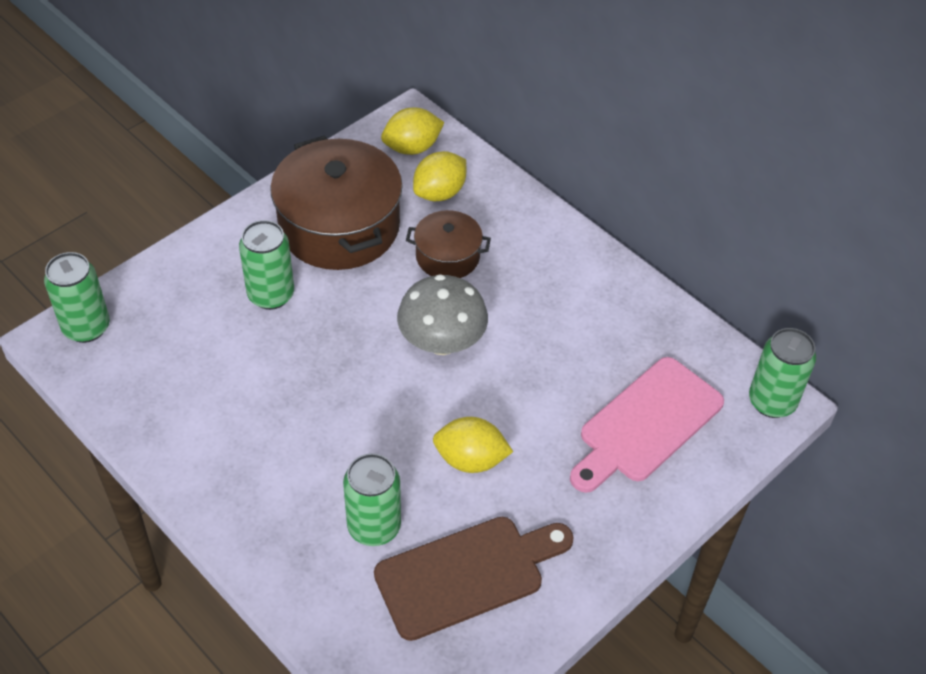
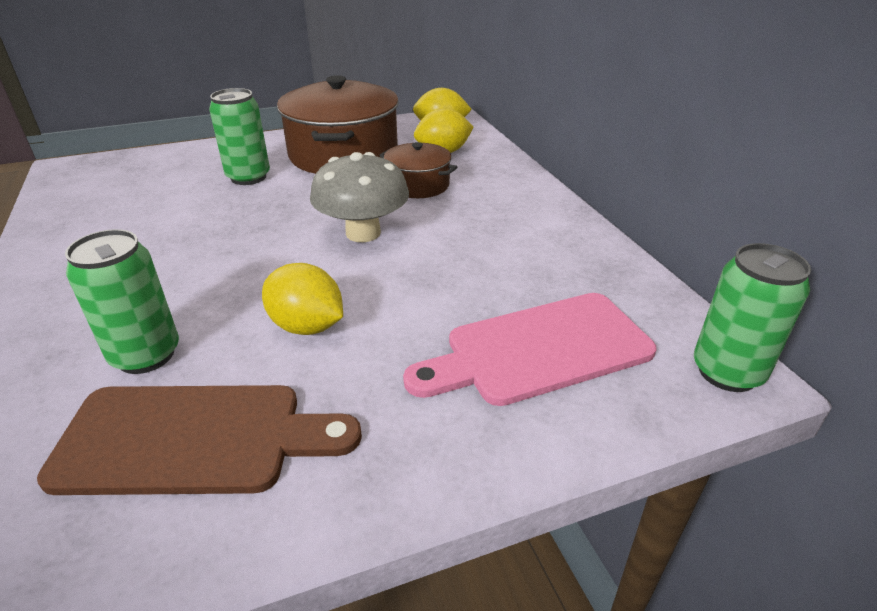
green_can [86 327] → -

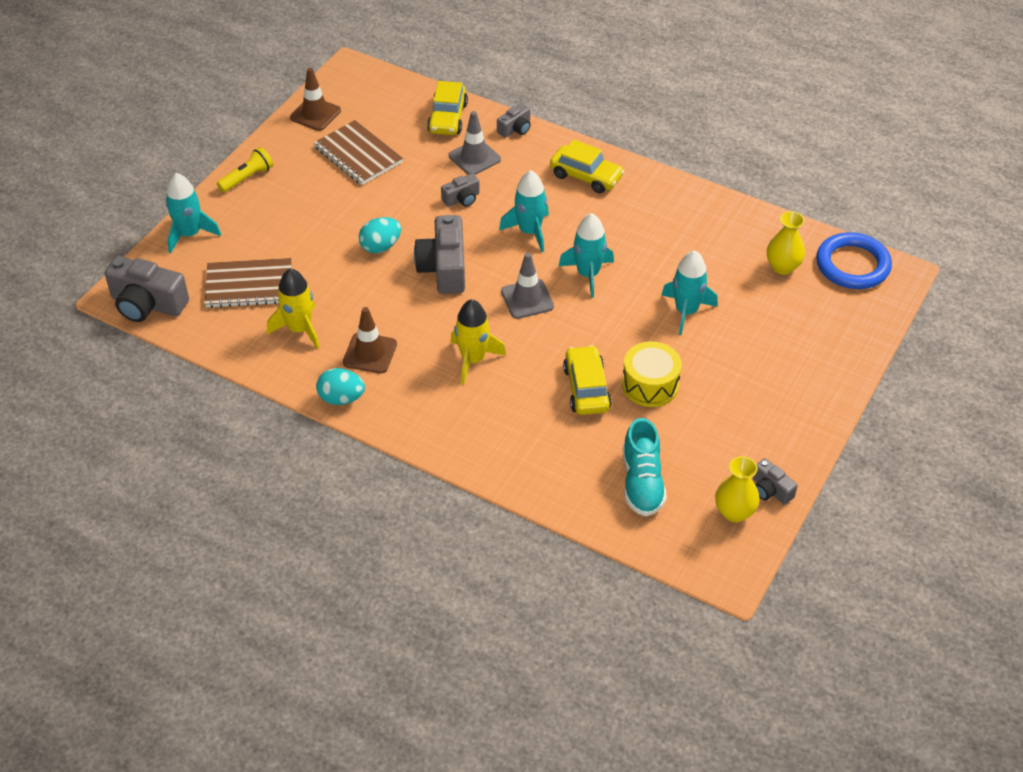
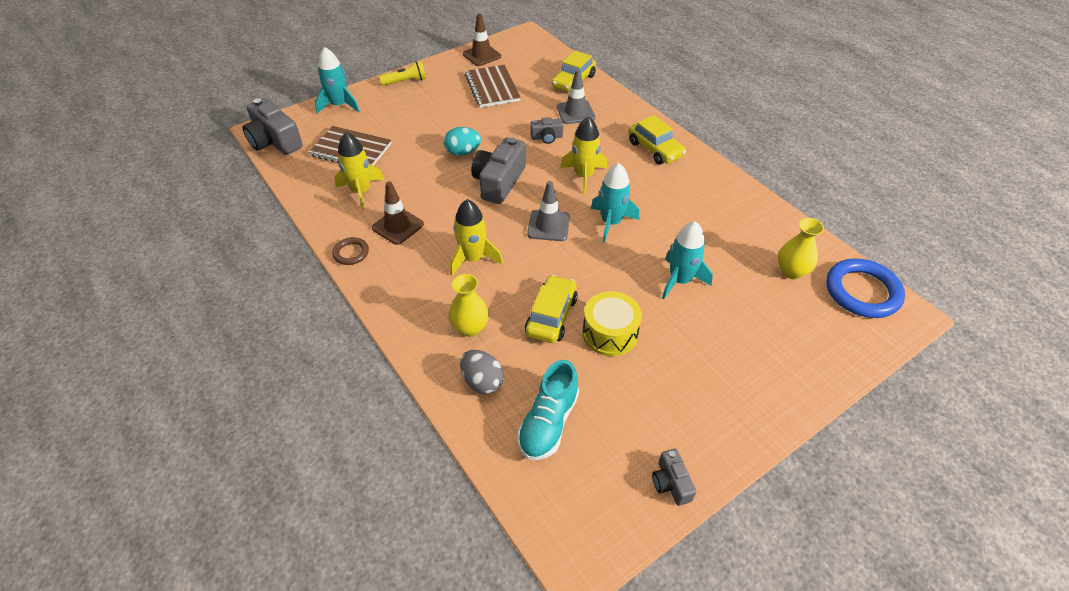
turquoise_egg [341 398] → brown_ring [351 253]
grey_camera [515 129] → -
turquoise_rocket [529 231] → yellow_rocket [583 176]
yellow_vase [734 512] → yellow_vase [470 328], move
- → grey_egg [482 382]

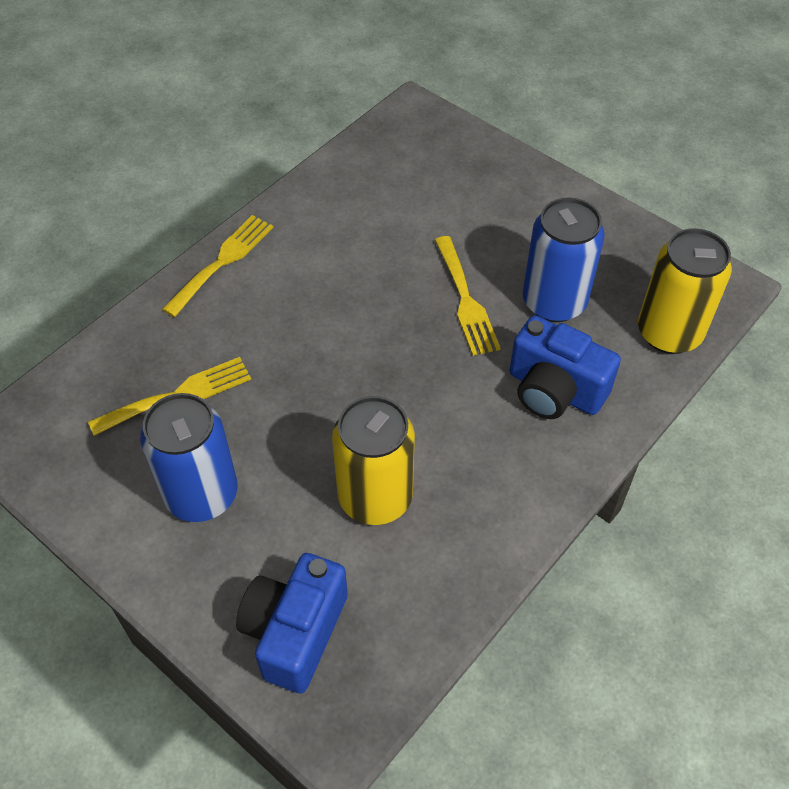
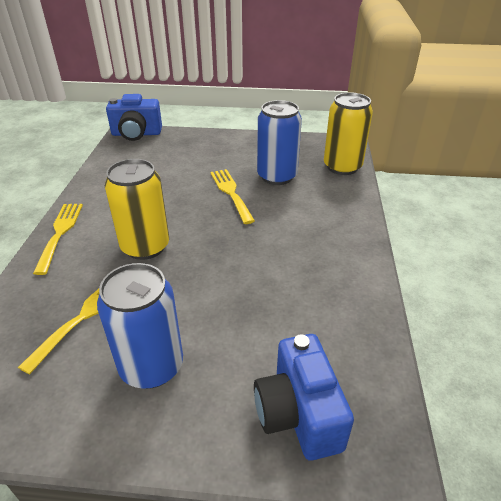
yellow_can [375 497] → yellow_can [145 247], move
yellow_fork [466 300] → yellow_fork [231 193], 150 degrees counterclockwise
blue_camera [554 390] → blue_camera [136 134], move

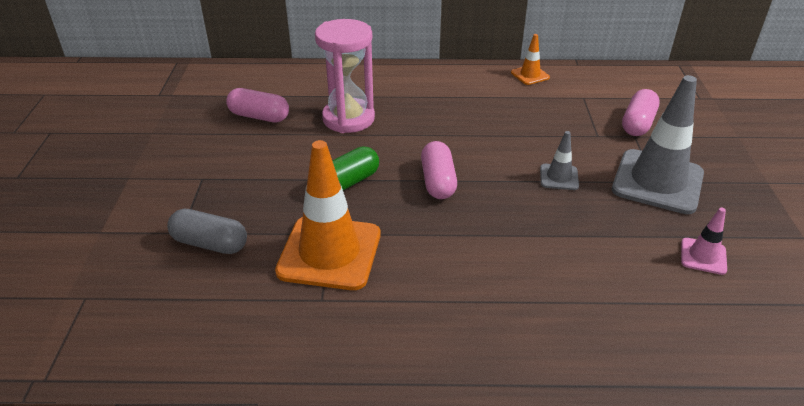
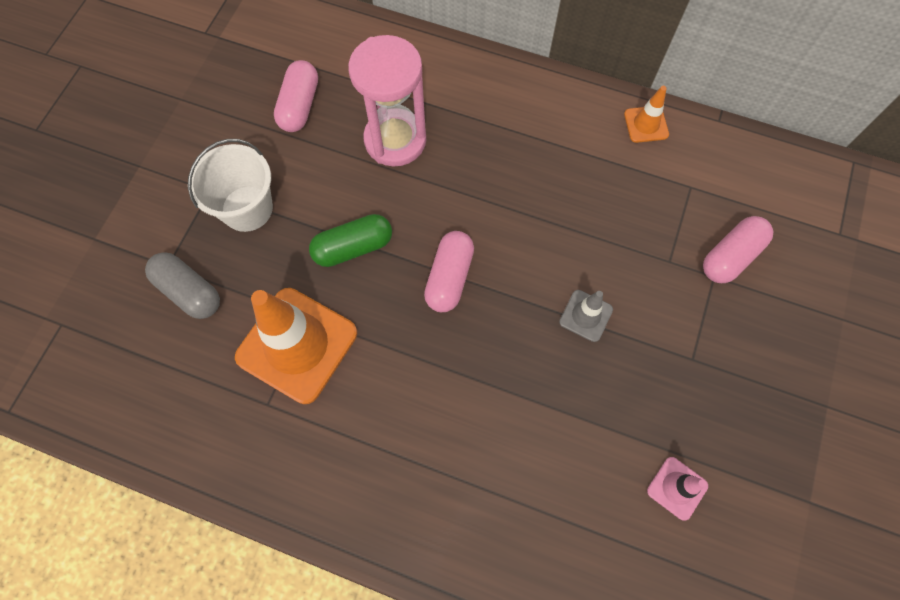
pink_capsule [259 116] → pink_capsule [299 106], 60 degrees clockwise
grey_traffic_cone [657 182] → -
- → white_bucket [247 208]

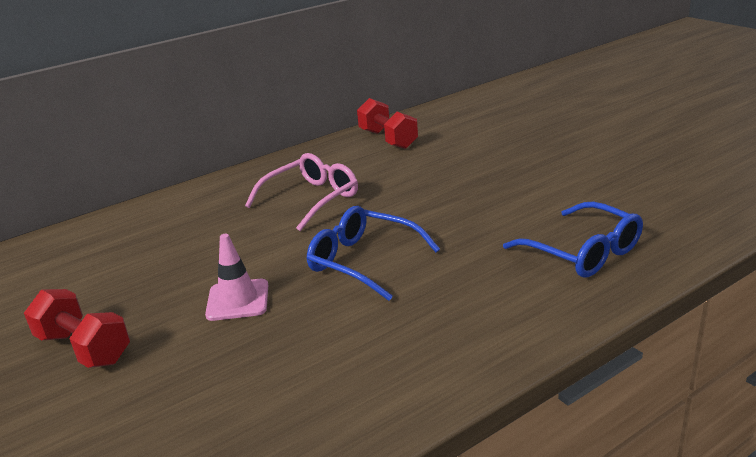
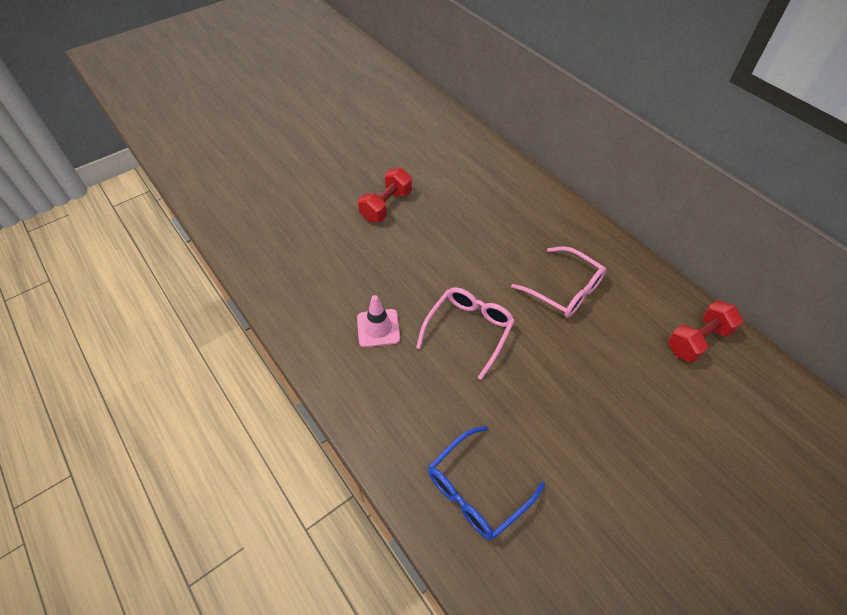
pink_traffic_cone [238 300] → pink_traffic_cone [378 328], move
blue_glasses [363 261] → pink_glasses [469 330]

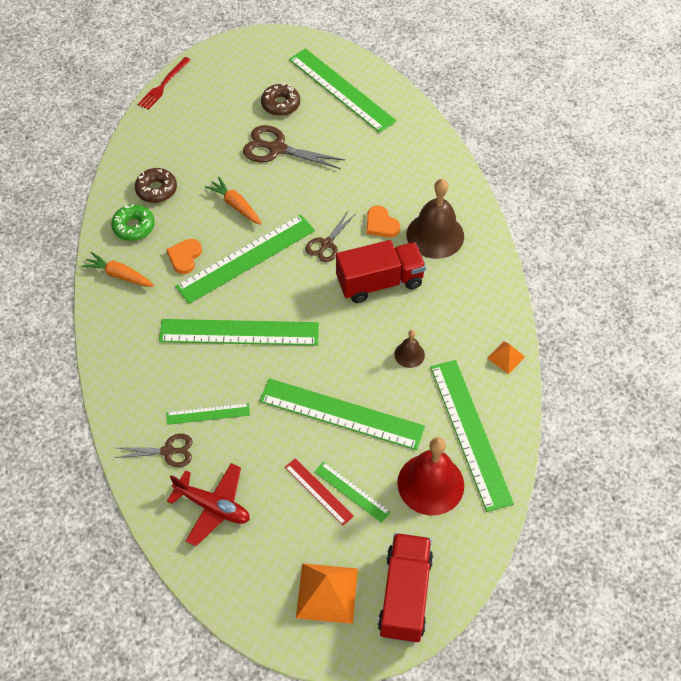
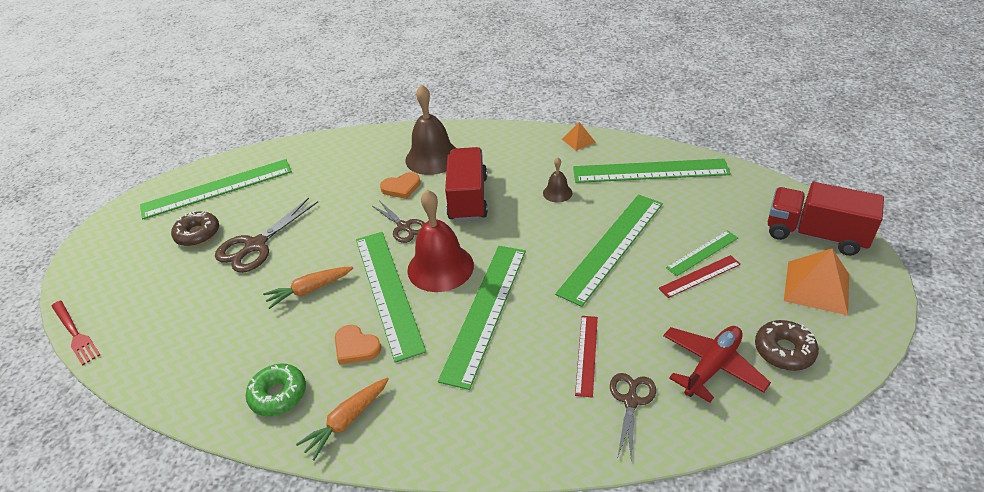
brown_donut [156 190] → brown_donut [784 351], move
green_ruler [208 414] → red_ruler [586 354]
red_bell [430 484] → red_bell [440 267], move

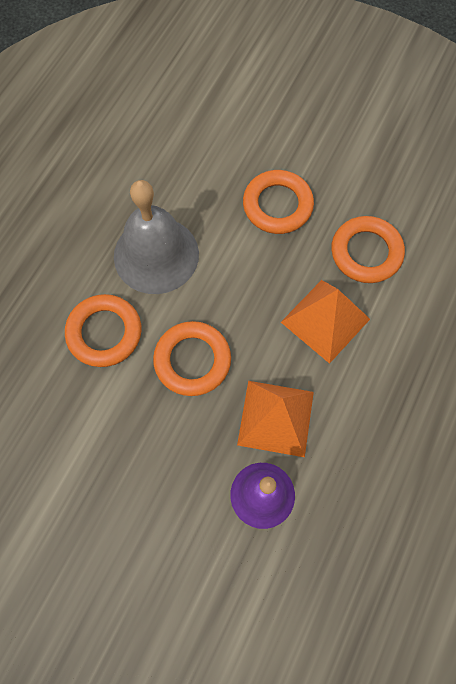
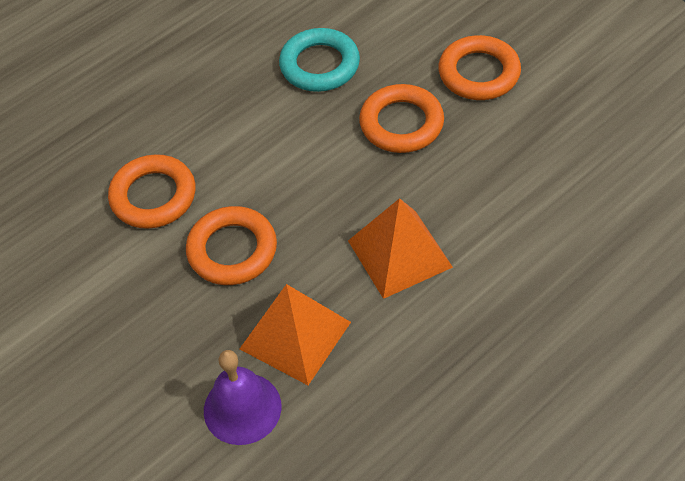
grey_bell [156 255] → -
orange_ring [366 252] → orange_ring [479 73], move
- → turquoise_ring [319 65]

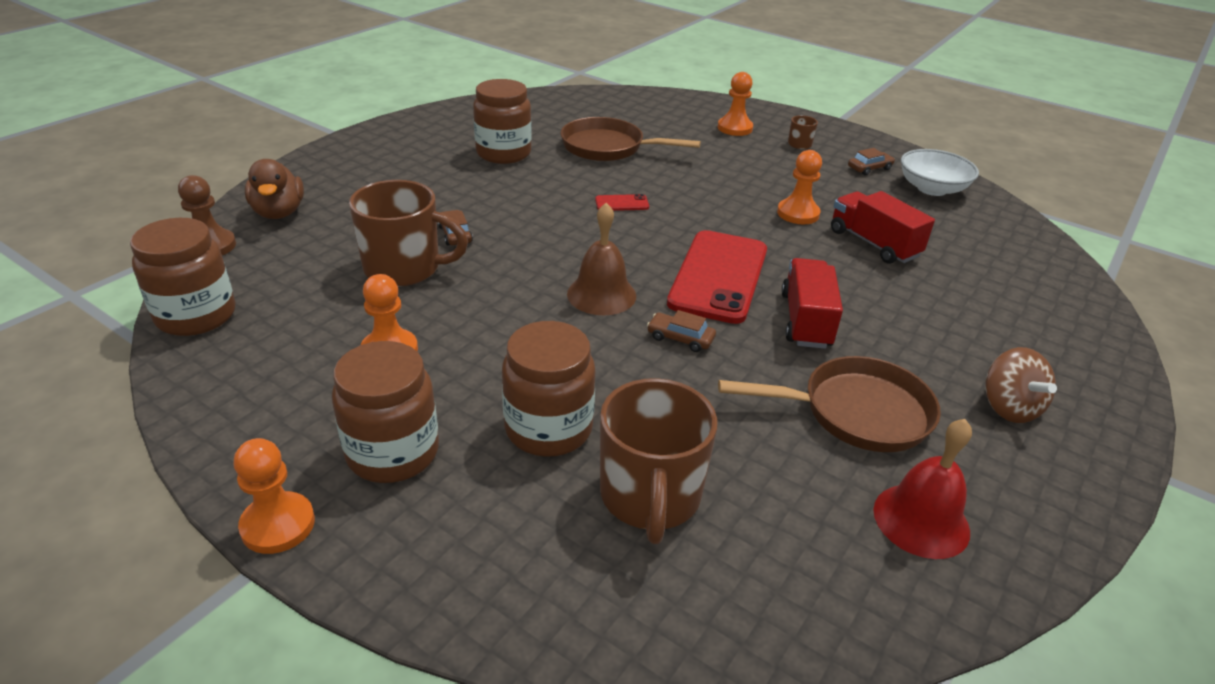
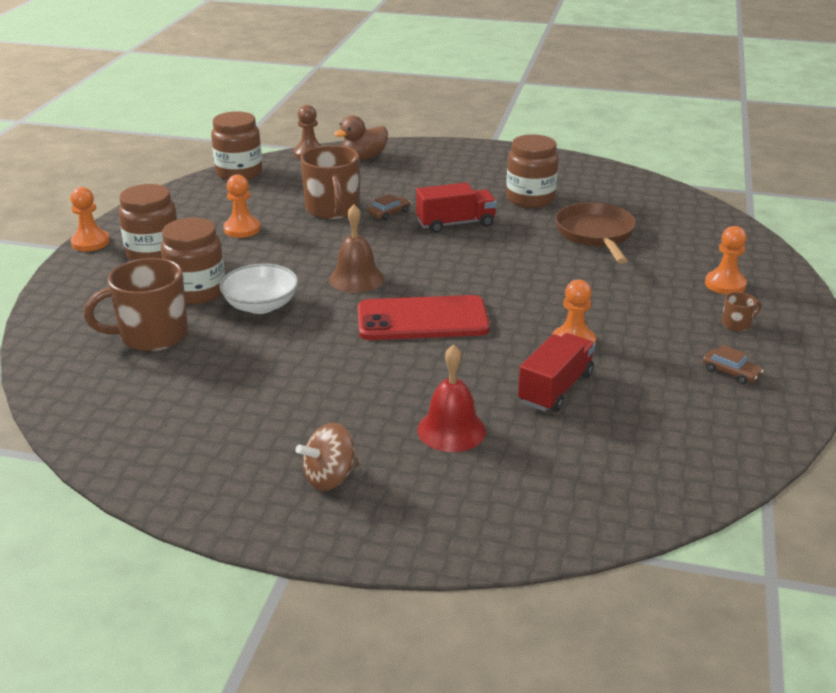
red_phone [622 203] → -
brown_car [680 338] → -
brown_pan [856 412] → -
red_truck [805 320] → red_truck [455 224], move
red_bell [921 520] → red_bell [451 430], move
white_bowl [932 188] → white_bowl [261 305], move

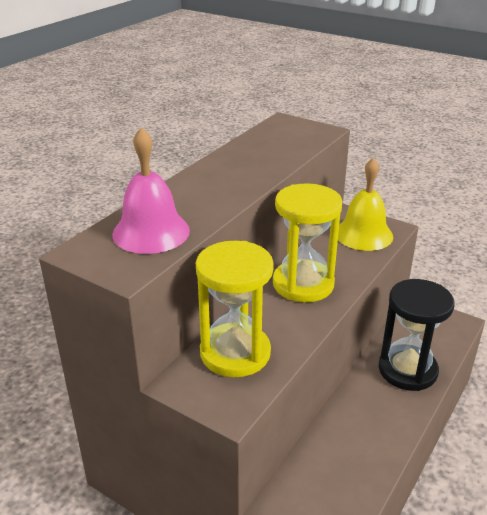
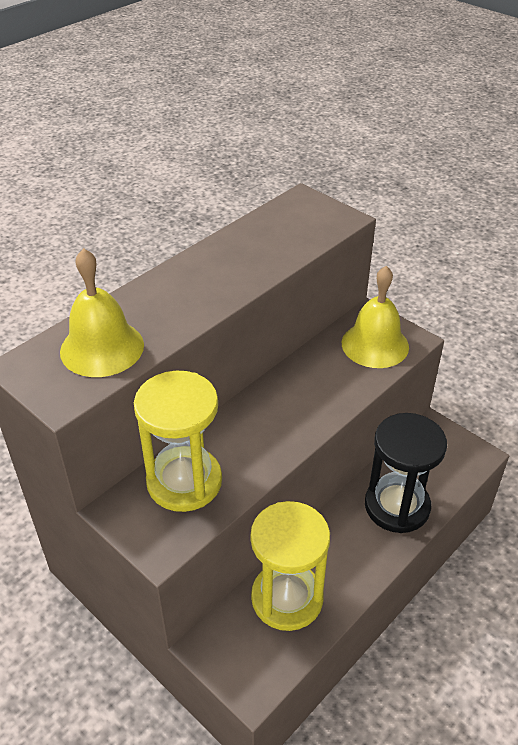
pink_bell [151 232] → yellow_bell [102 348]
yellow_hourglass [303 284] → yellow_hourglass [287 598], move

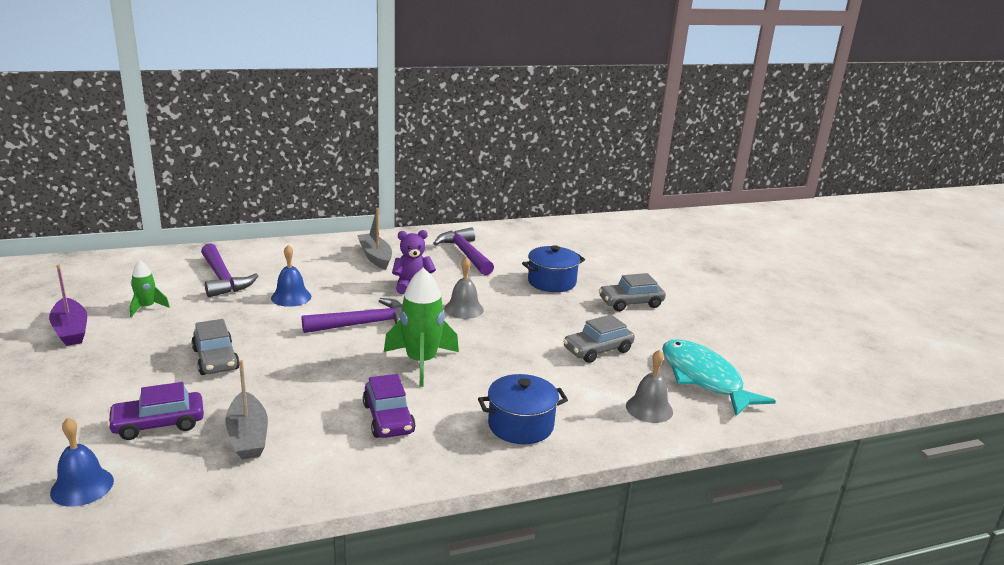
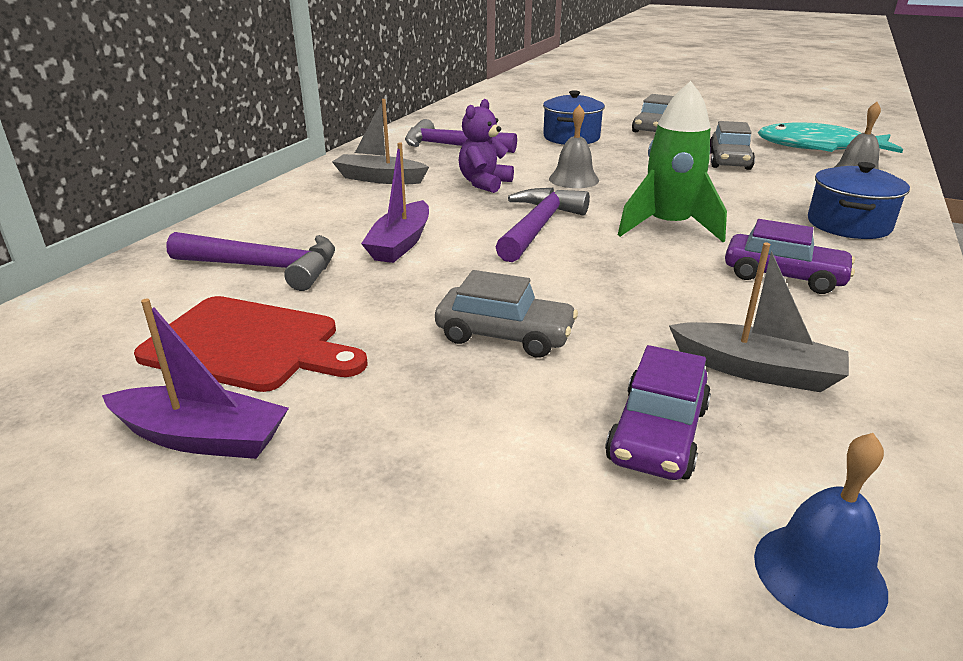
green_rocket [147 307] → red_cutting_board [248 344]
blue_bell [291 297] → purple_boat [400 243]

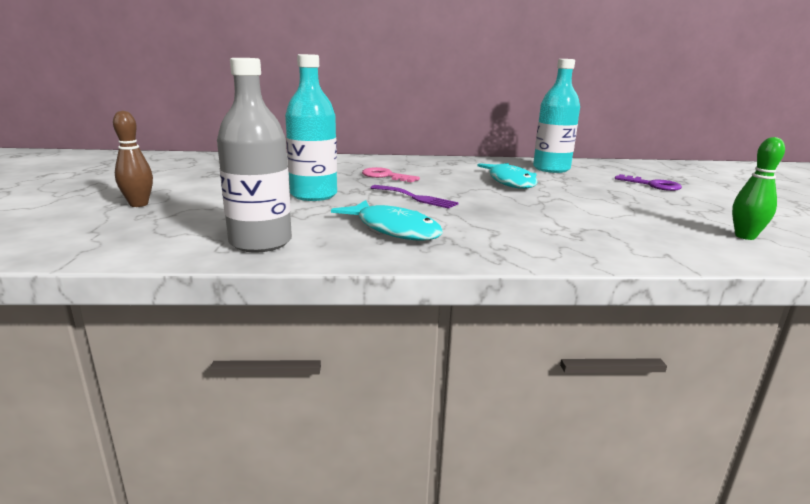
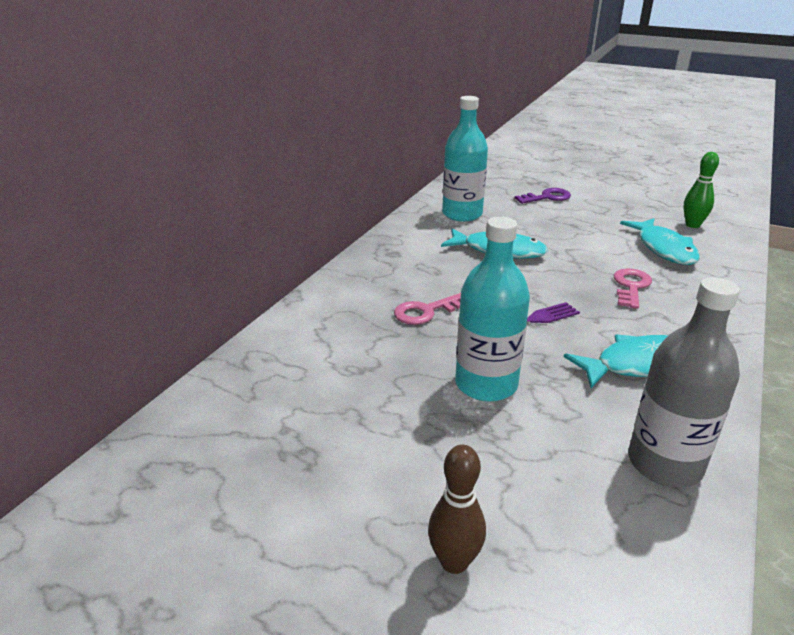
- → pink_key [631 286]
- → turquoise_fish [664 249]

